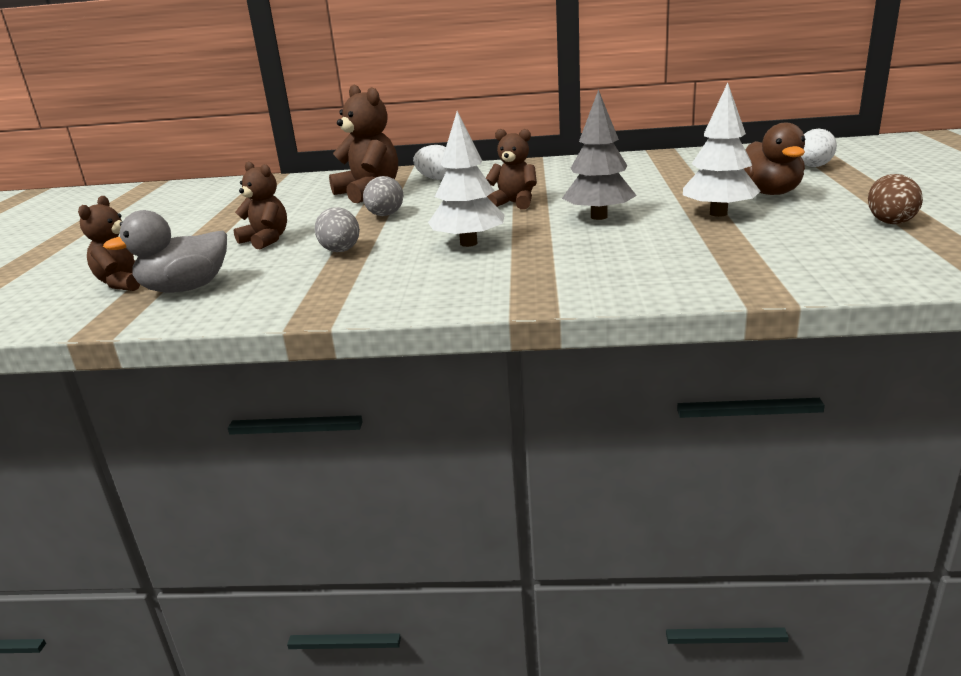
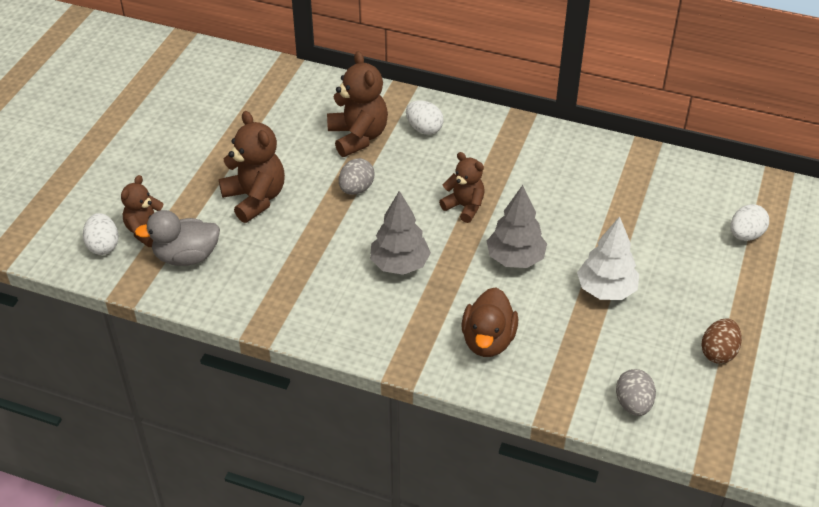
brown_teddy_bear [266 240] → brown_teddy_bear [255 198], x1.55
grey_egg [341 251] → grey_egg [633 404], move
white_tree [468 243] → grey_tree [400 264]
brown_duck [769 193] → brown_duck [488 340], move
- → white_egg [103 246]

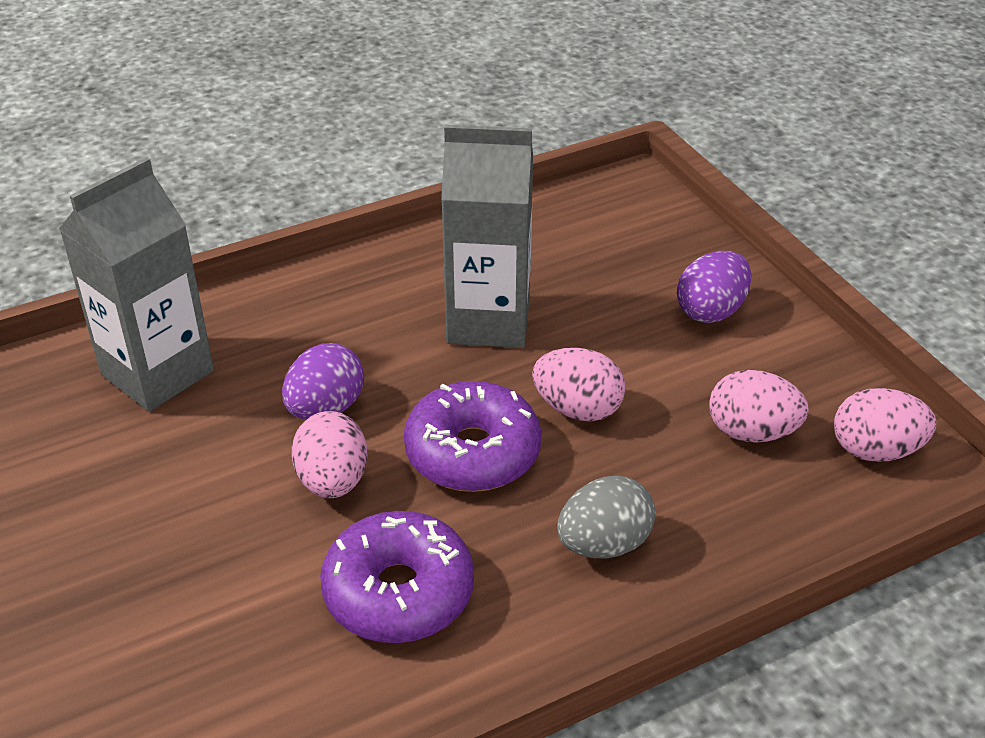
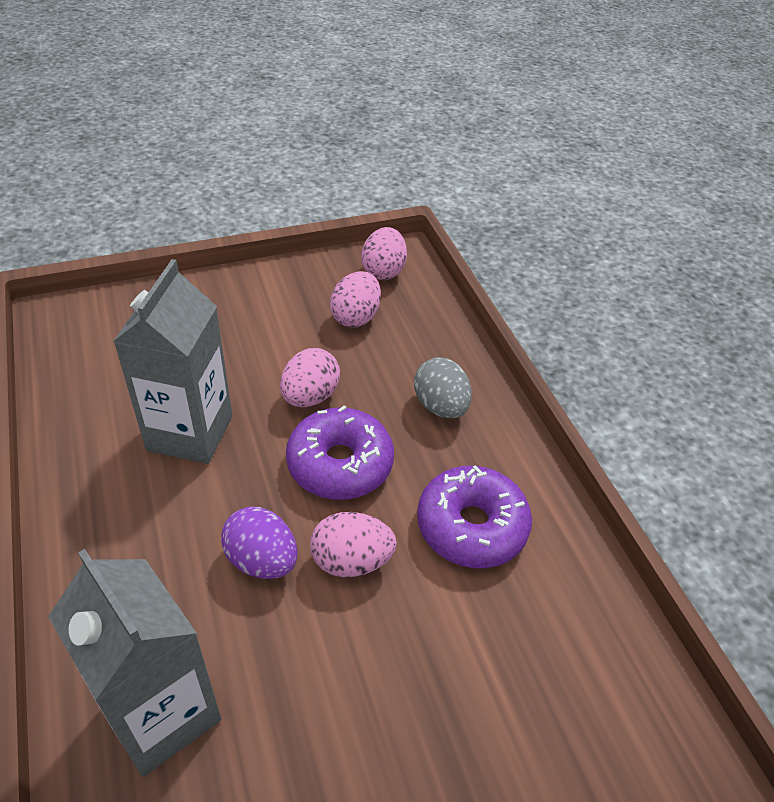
purple_egg [711 311] → -

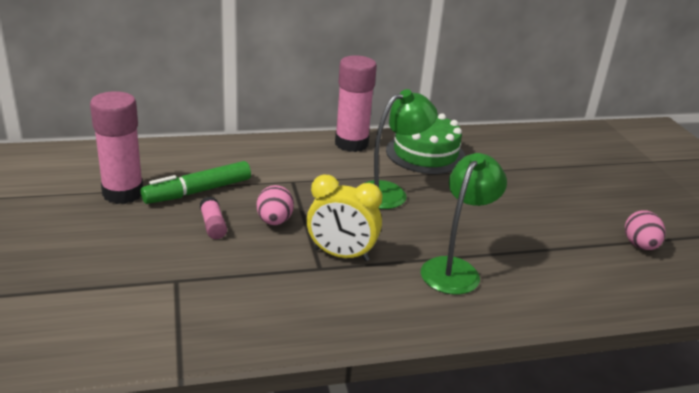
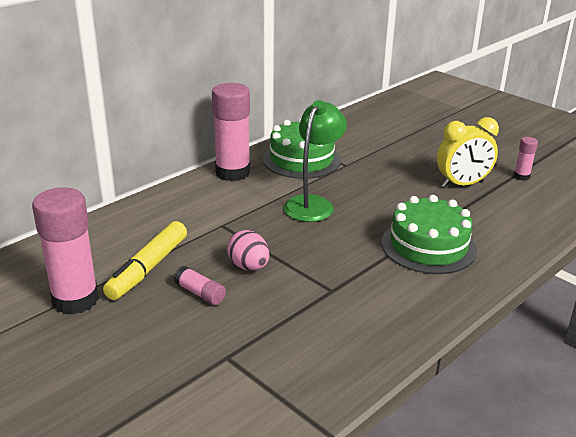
green_marker [198 191] → yellow_marker [148 268]
yellow_clock [341 255] → yellow_clock [462 184], move
green_lamp [455 269] → green_cake [428 246]
pink_egg [640 246] → pink_glue_stick [521 176]

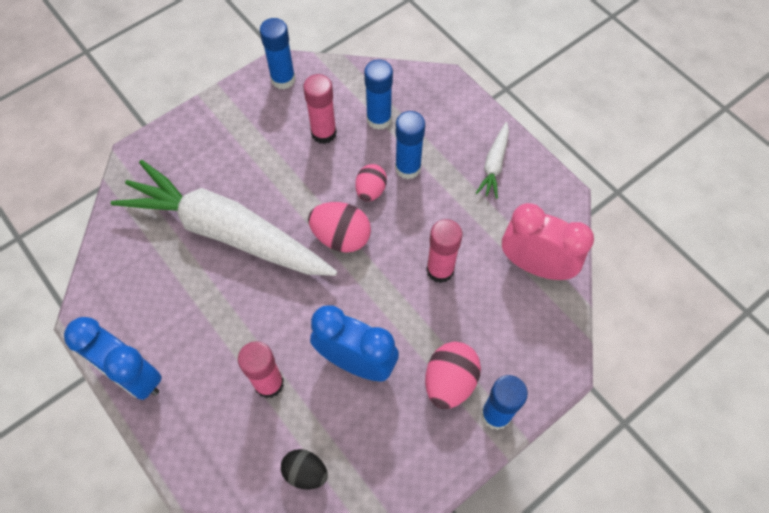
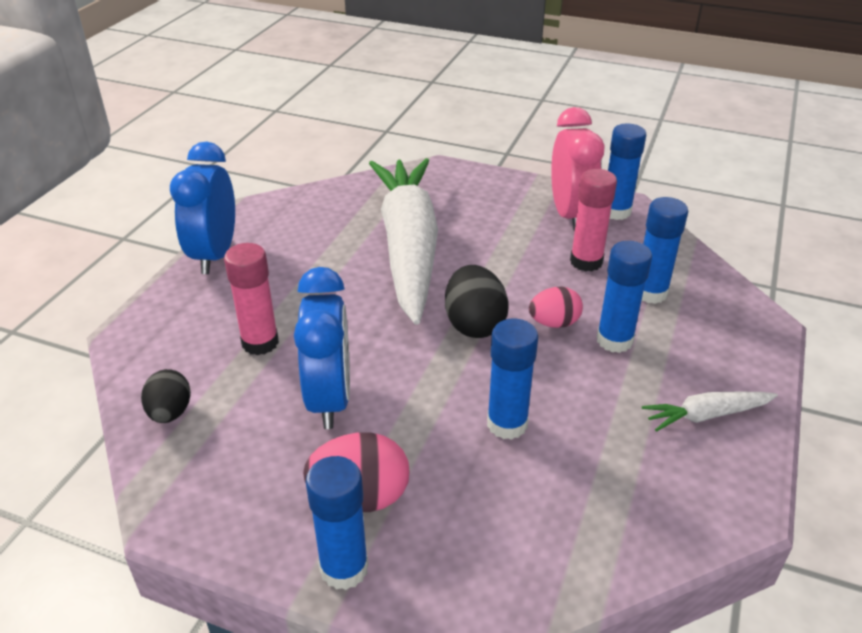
pink_egg [341 237] → black_egg [474 324]
pink_glue_stick [440 270] → blue_glue_stick [507 424]
pink_clock [535 265] → pink_clock [570 215], move

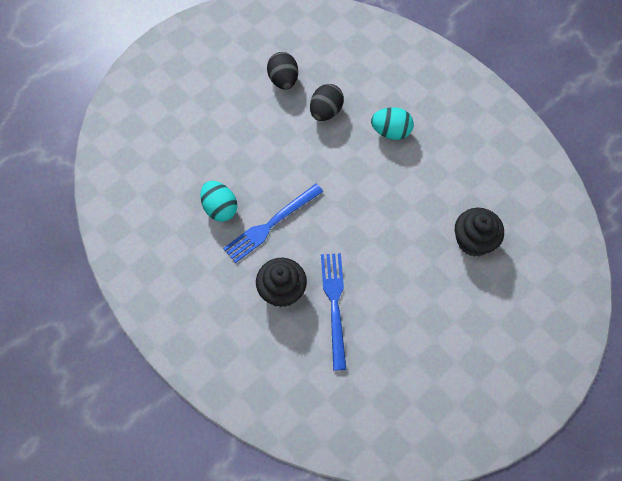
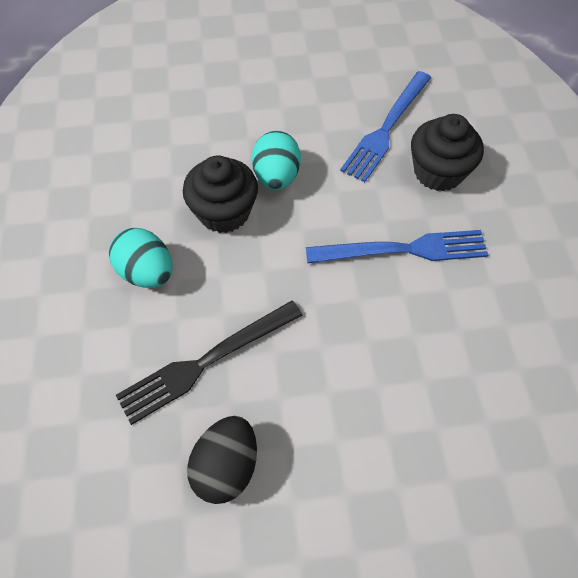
turquoise_egg [220 208] → turquoise_egg [276 177], move
black_egg [326 111] → black_fork [207 361]
black_cupcake [474 241] → black_cupcake [224 212], move

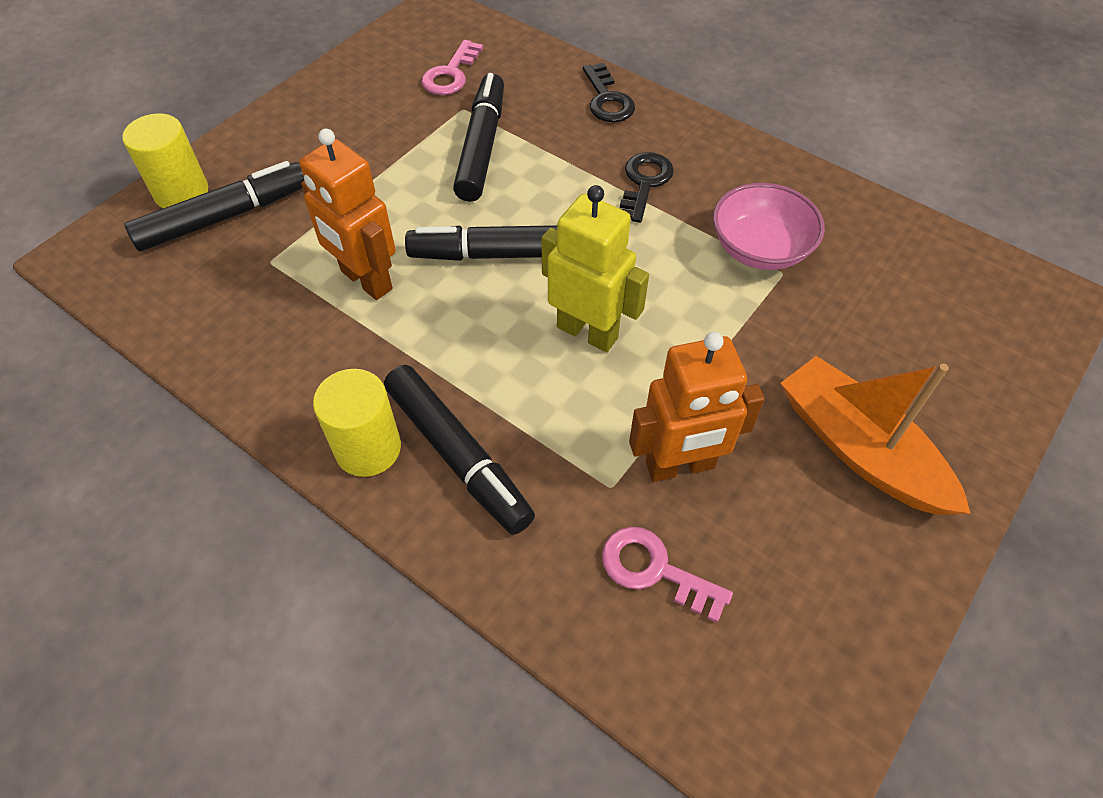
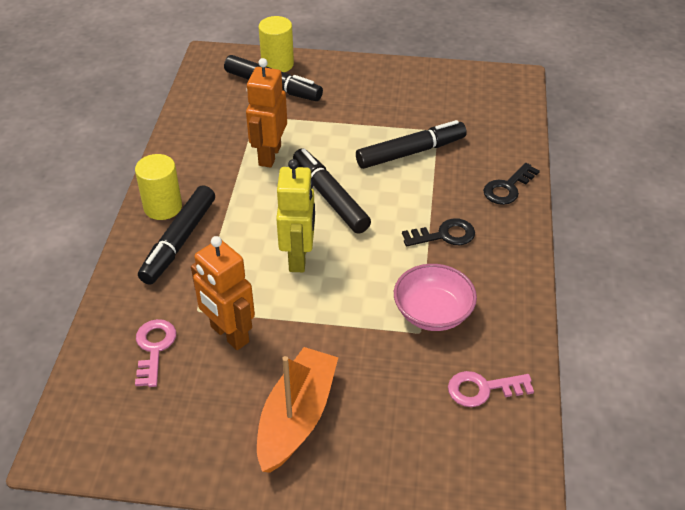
pink_key [450 74] → pink_key [483 389], move

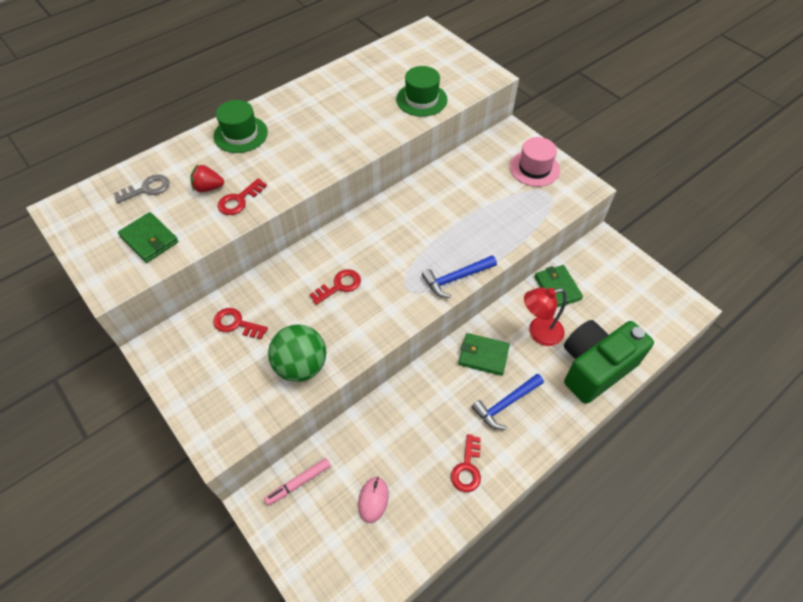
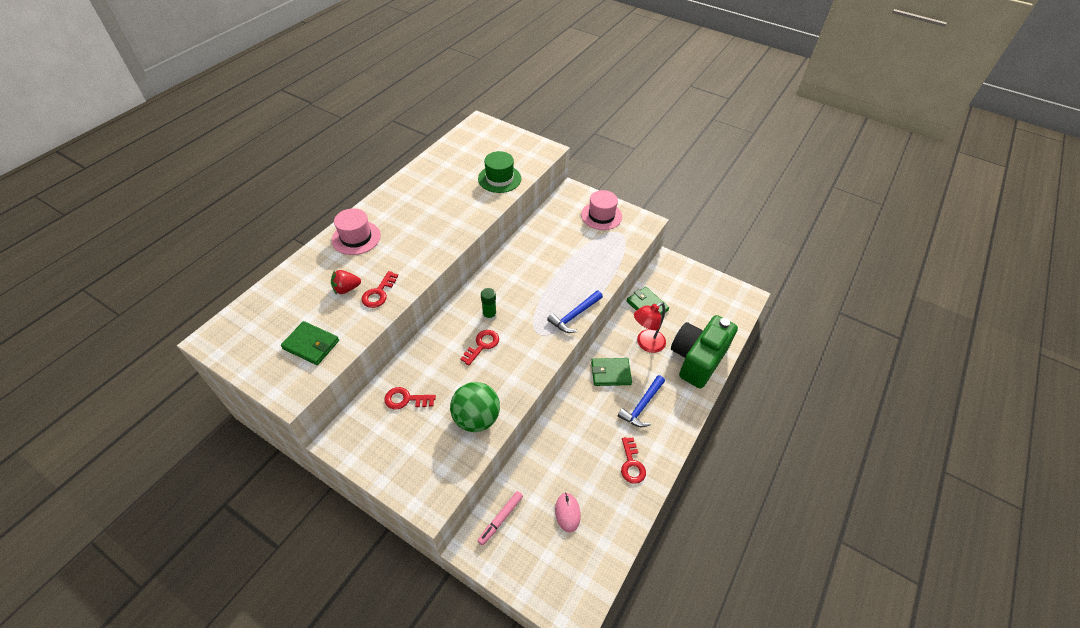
grey_key [147 189] → -
green_hat [240 134] → pink_hat [356 238]
- → green_glue_stick [489 315]

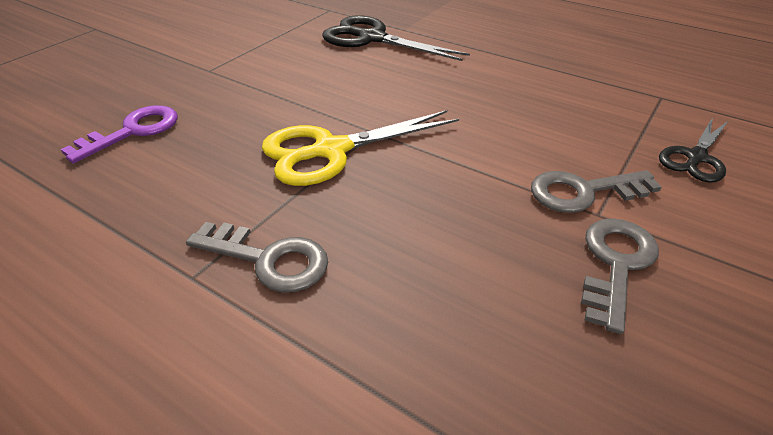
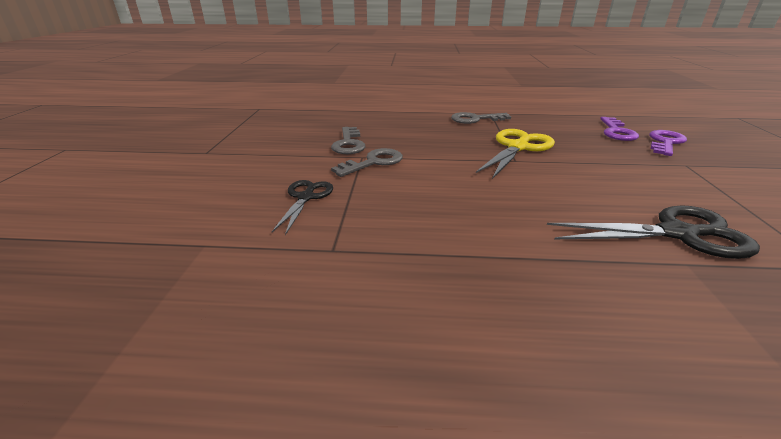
- → purple_key [665 142]

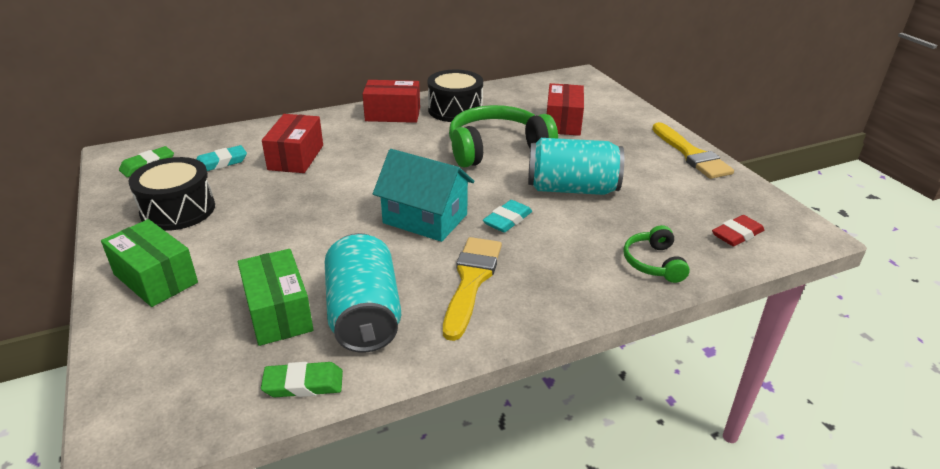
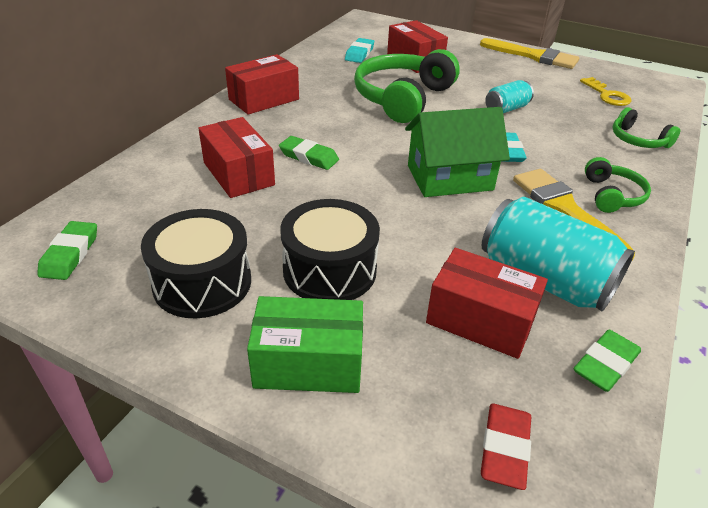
turquoise_eraser [221 163] → turquoise_eraser [359 54], move
green_box [278 312] → red_box [480 320]
turquoise_house [425 219] → green_house [449 178]
black_drum [455 110] → black_drum [329 270], move
turquoise_can [572 188] → turquoise_can [506 109], x0.53
red_eraser [737 234] → red_eraser [504 448], move
- → green_eraser [309 157]
- → yellow_key [607 95]
- → green_headphones [612 195]

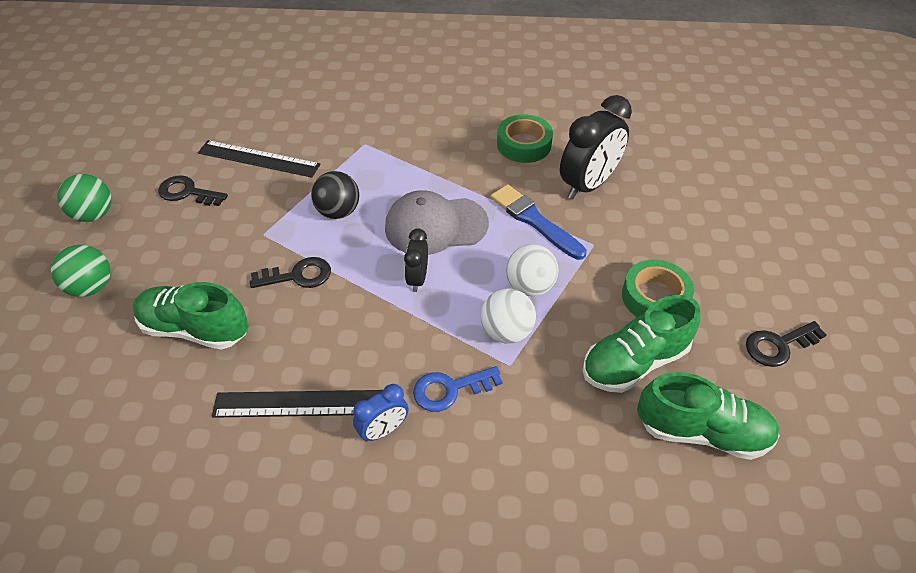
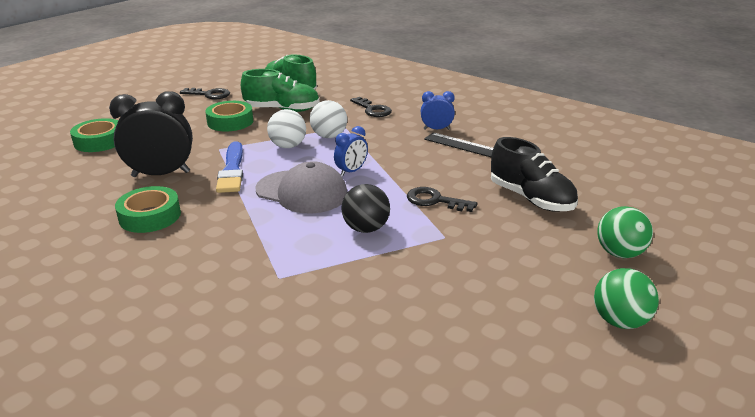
green_shoe [195 329] → black_shoe [531 199]
black_key [187 192] → black_key [372 110], move
black_ruler [259 158] → -
black_clock [417 278] → blue_clock [351 171]
blue_key [450 389] → -
- → green_tape [99 141]

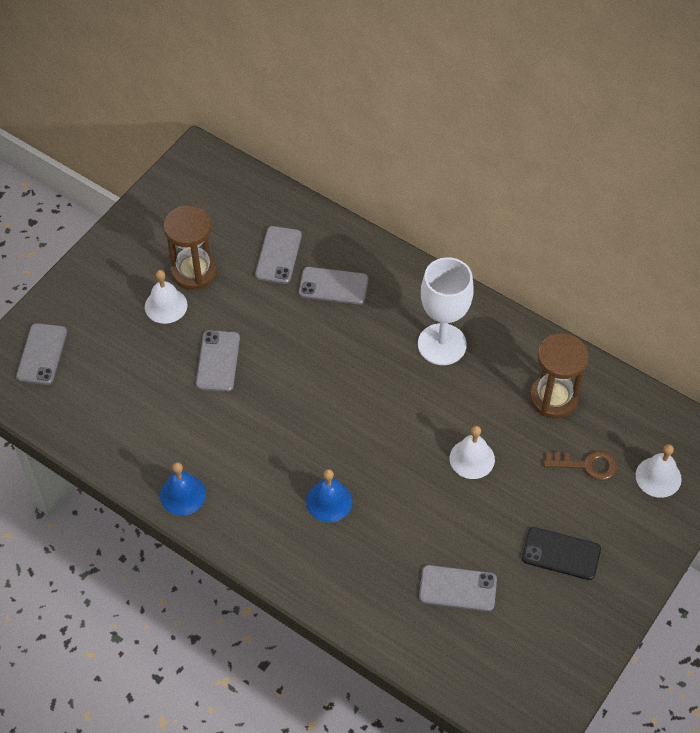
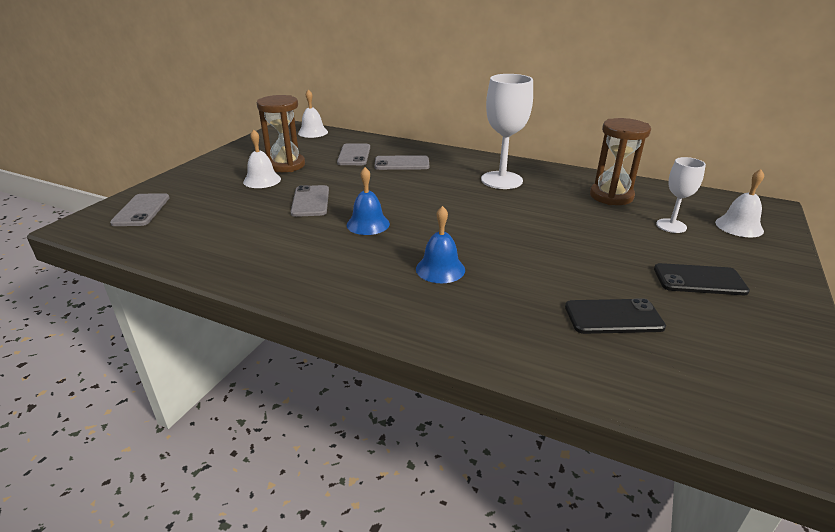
blue_bell [183 494] → blue_bell [368 224], move
grey_phone [457 588] → black_phone [613 317]
white_bell [472 458] → white_bell [313 132], move
brown_key [587 465] → white_goblet [671 226]

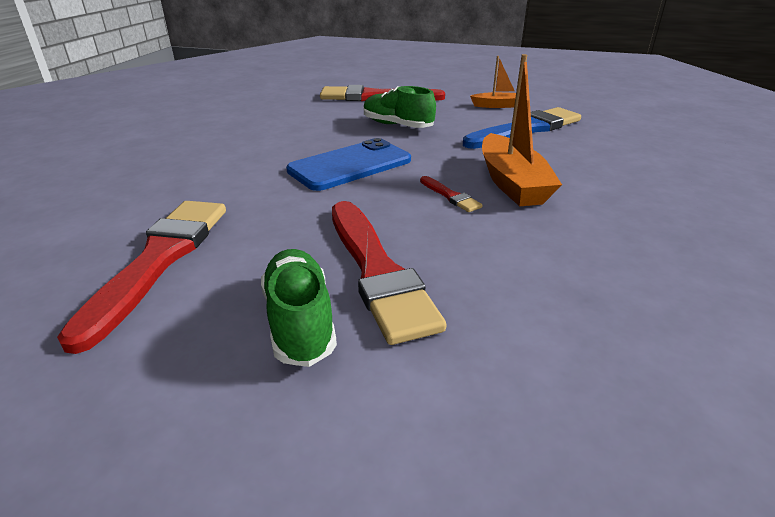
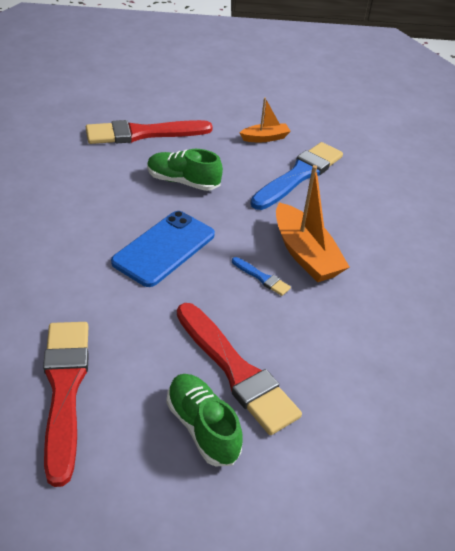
red_brush [450 196] → blue_brush [262 278]

